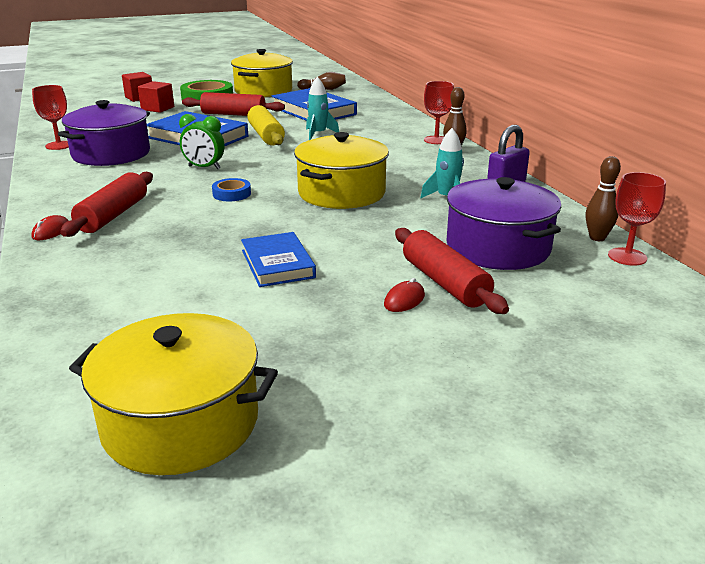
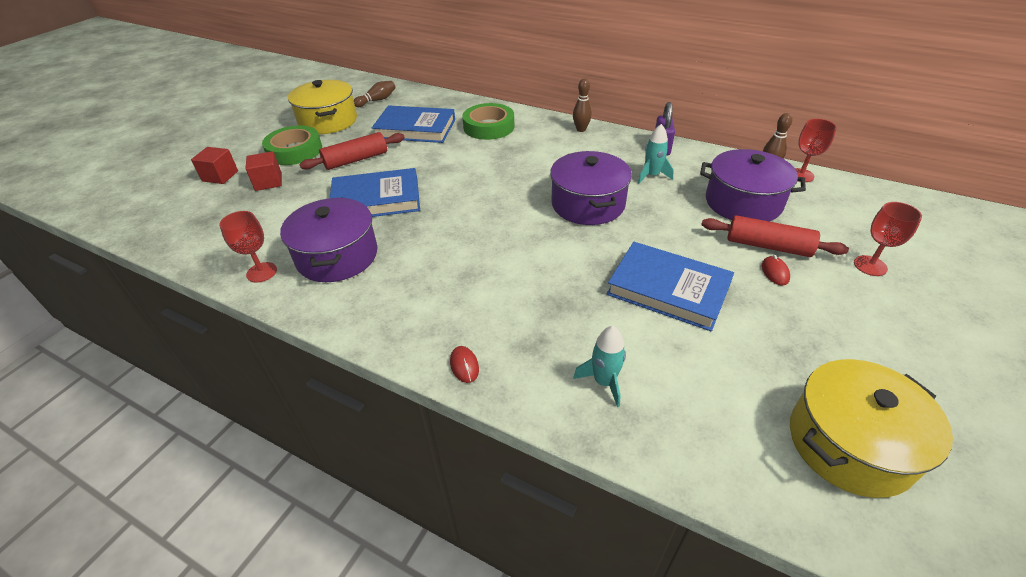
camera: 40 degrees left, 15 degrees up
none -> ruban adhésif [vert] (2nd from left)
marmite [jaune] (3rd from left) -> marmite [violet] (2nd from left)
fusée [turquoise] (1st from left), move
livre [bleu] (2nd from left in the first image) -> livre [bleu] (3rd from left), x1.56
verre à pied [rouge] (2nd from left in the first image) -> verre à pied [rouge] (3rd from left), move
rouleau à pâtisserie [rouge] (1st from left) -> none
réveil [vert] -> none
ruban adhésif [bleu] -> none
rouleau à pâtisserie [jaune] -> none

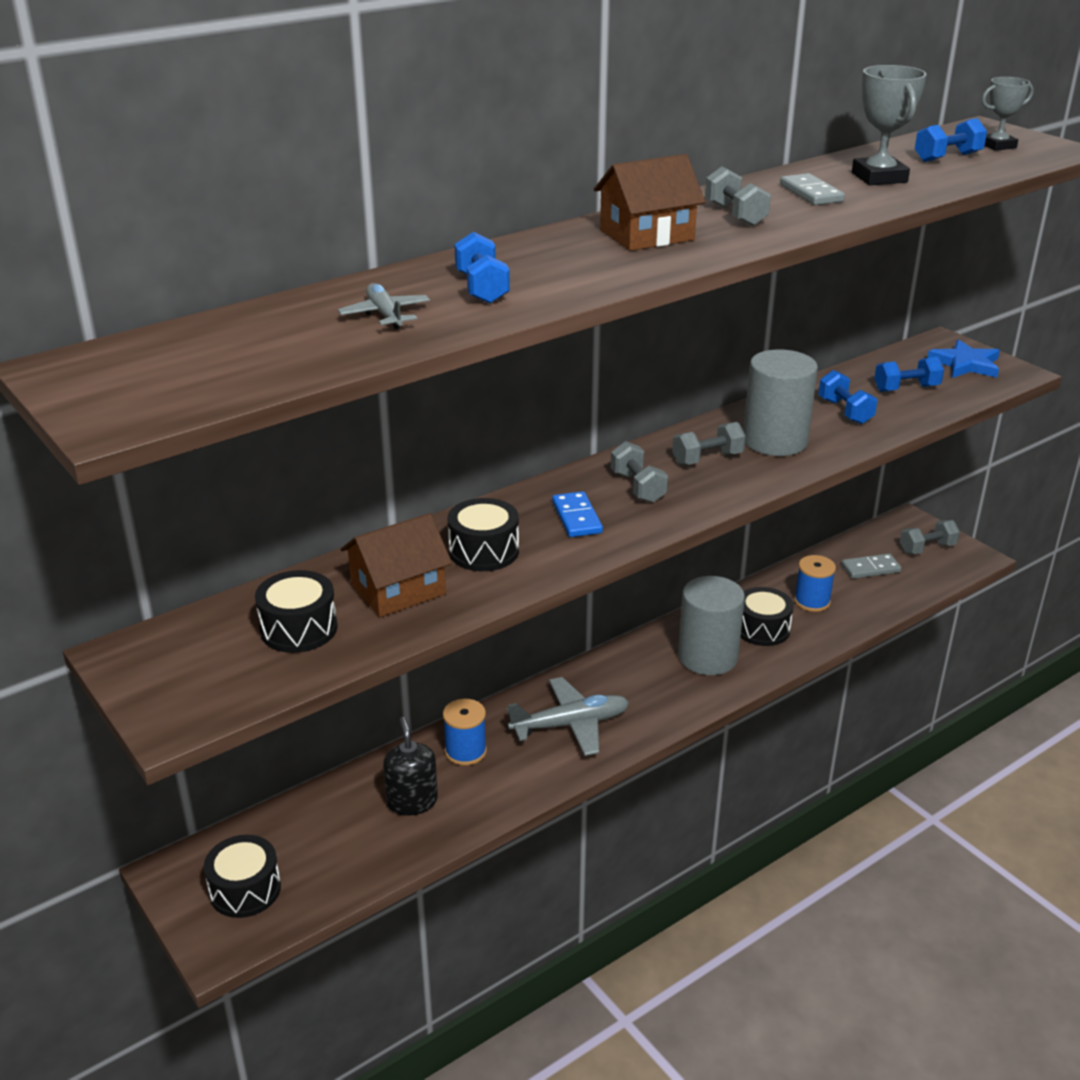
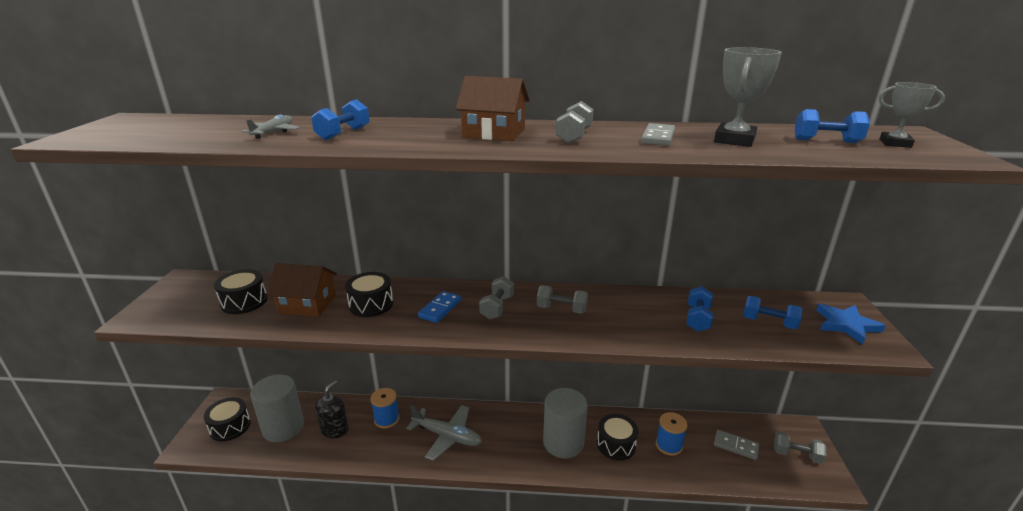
camera: 40 degrees right, 5 degrees down
cylindre [gris] (2nd from left in the first image) -> cylindre [gris] (1st from left), move

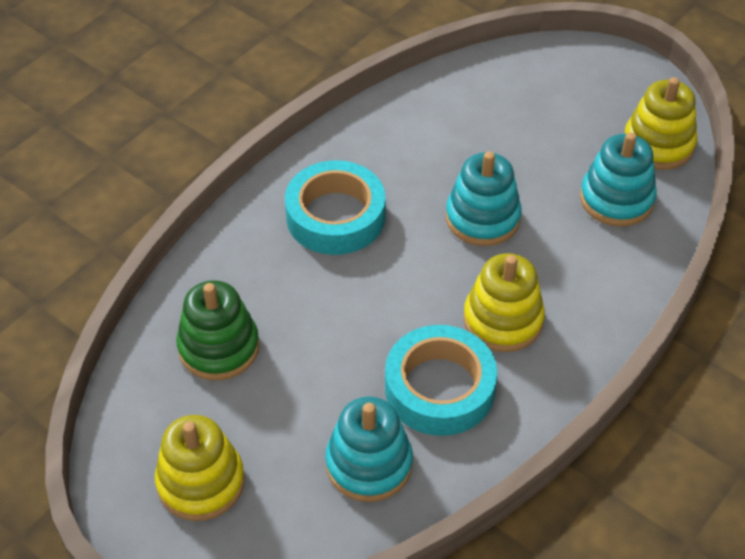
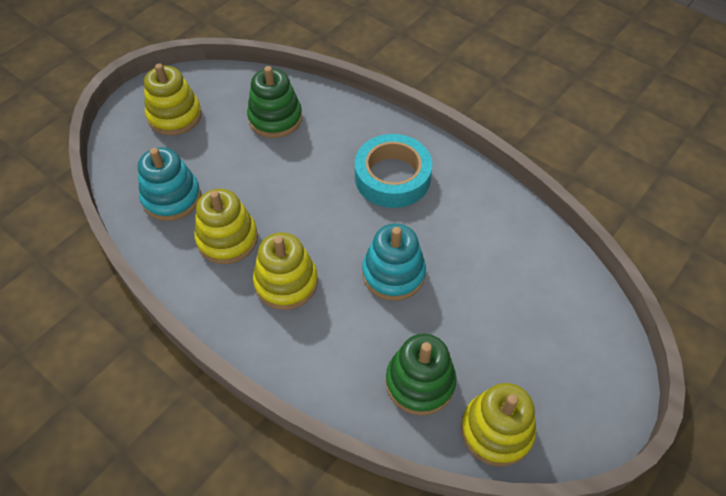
camera: 90 degrees right, 5 degrees up
ruban adhésif [turquoise] (2nd from left) -> jouet à empiler [jaune] (2nd from left)
jouet à empiler [turquoise] (3rd from left) -> jouet à empiler [vert] (2nd from left)

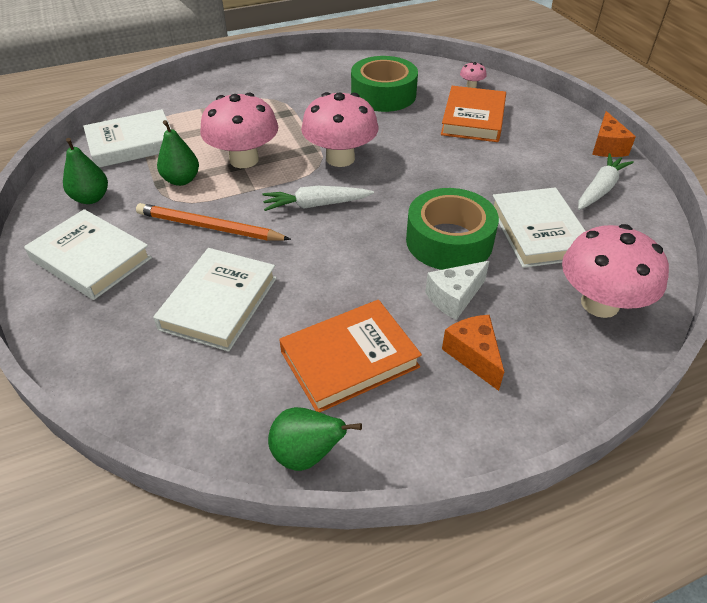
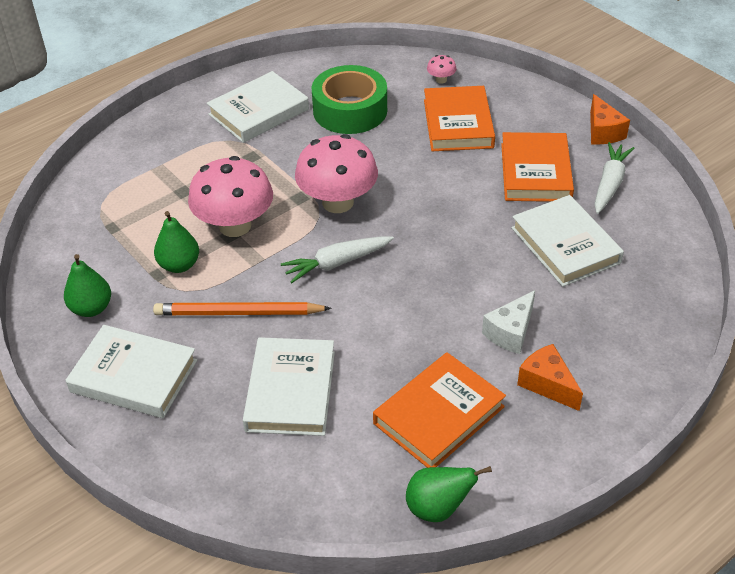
camera: 15 degrees left, 0 degrees up
livre [blanc] (2nd from left), move
none -> livre [orange] (3rd from left)
ruban adhésif [vert] (2nd from left) -> none
champignon [rose] (4th from left) -> none

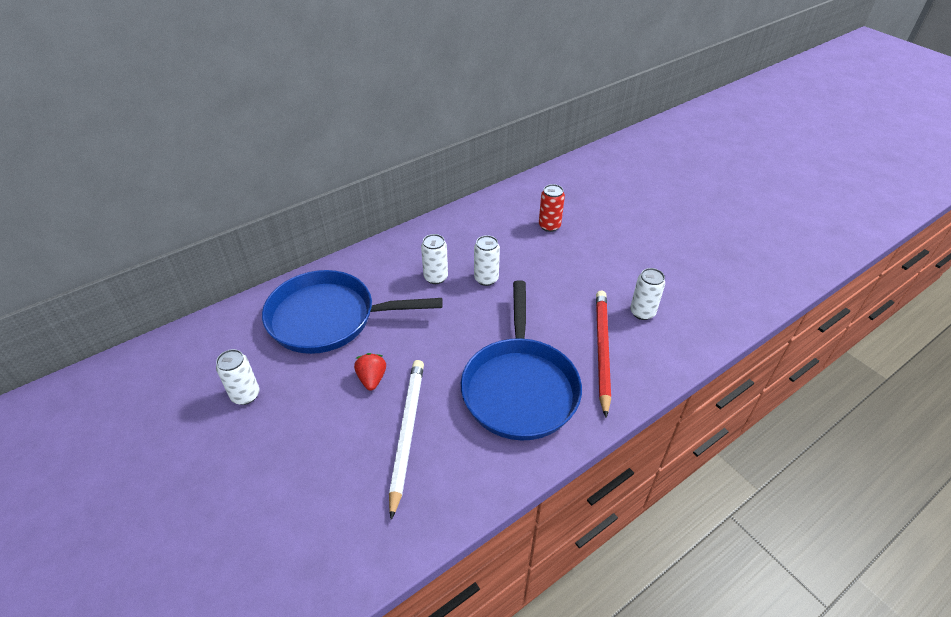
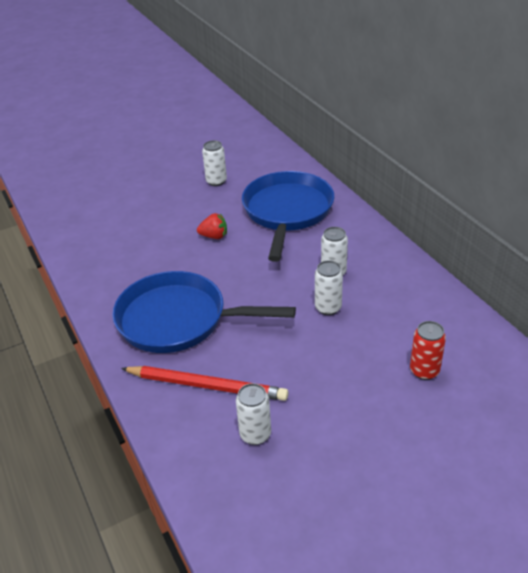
camera: 100 degrees right, 5 degrees down
crayon [blanc] -> none

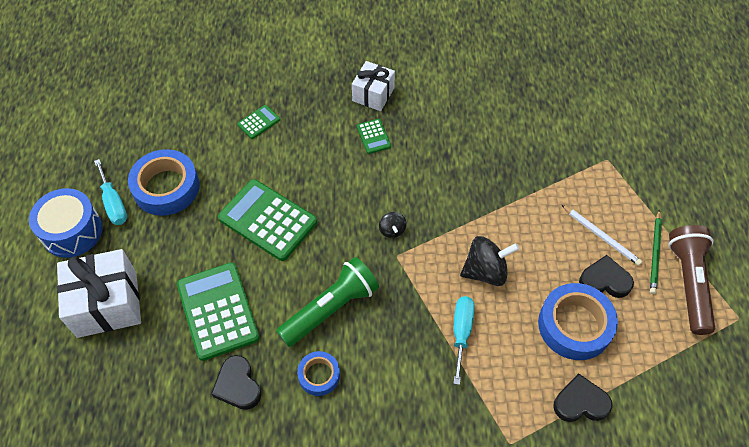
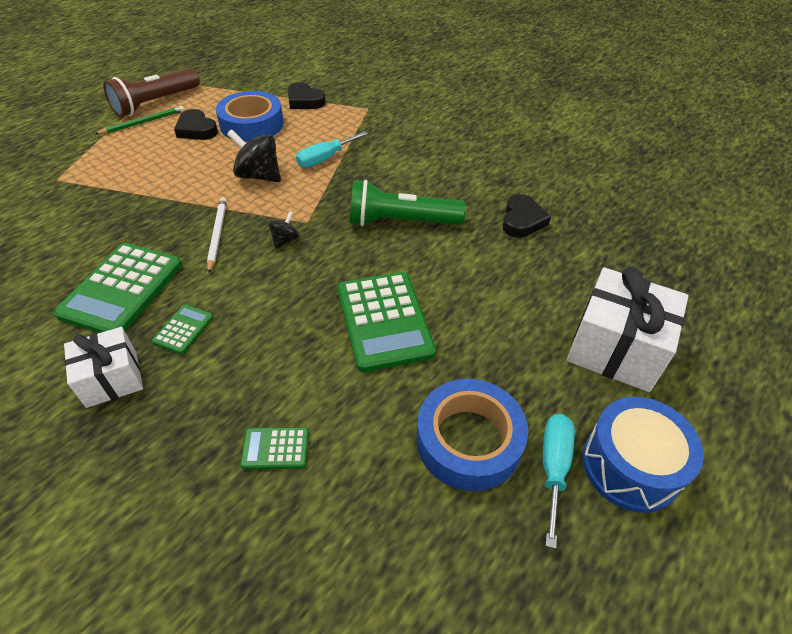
camera: 140 degrees left, 10 degrees down
calculatrice [vert] (1st from left), move
crayon [blanc], move
ruban adhésif [bleu] (2nd from left) -> none

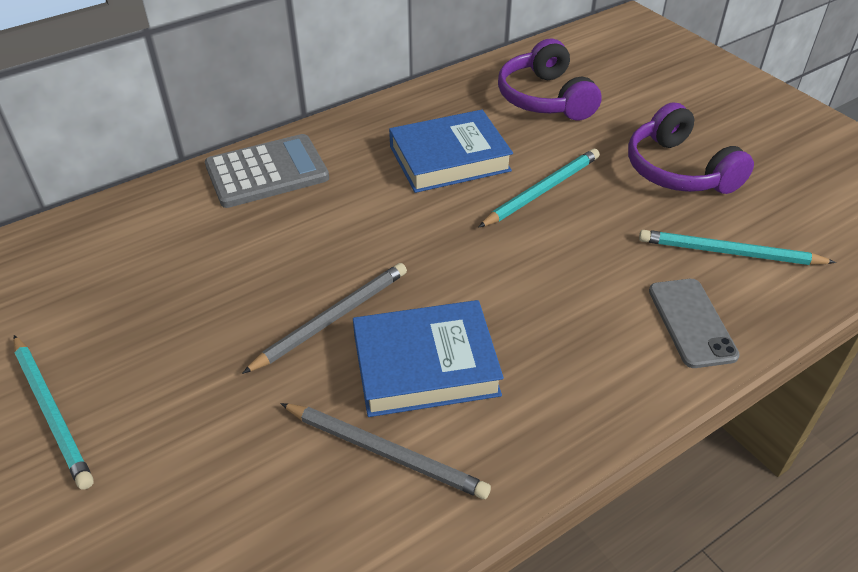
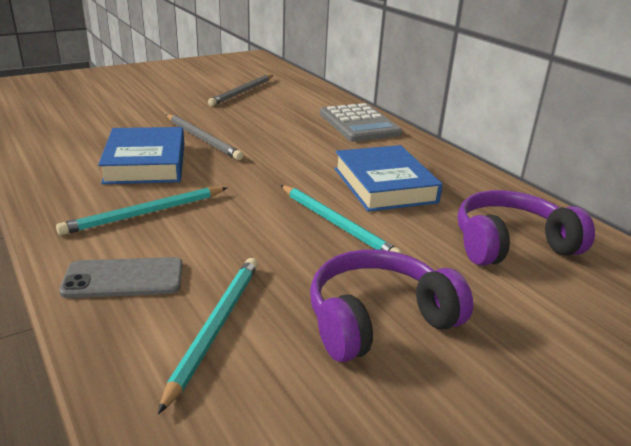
camera: 90 degrees right, 15 degrees down
crayon [turquoise] (1st from left), move
crayon [gris] (2nd from left), move

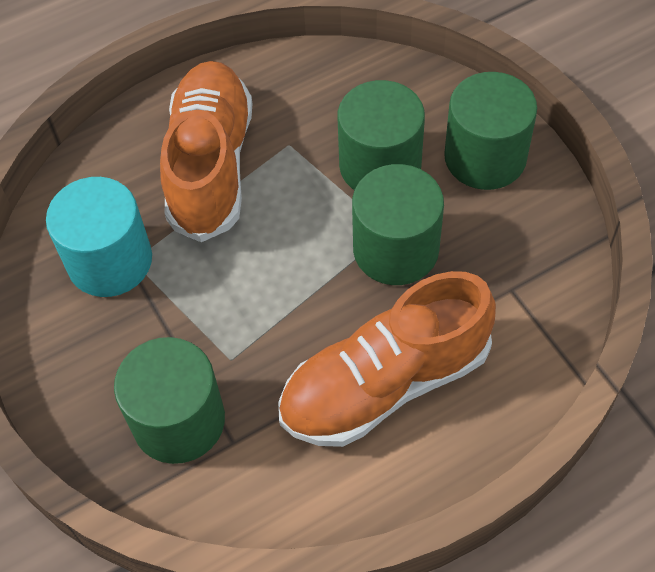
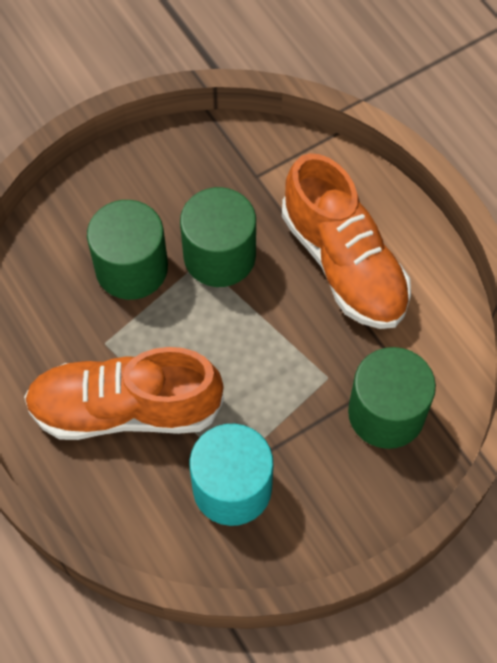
camera: 95 degrees left, 5 degrees up
cylindre [vert] (4th from left) -> none

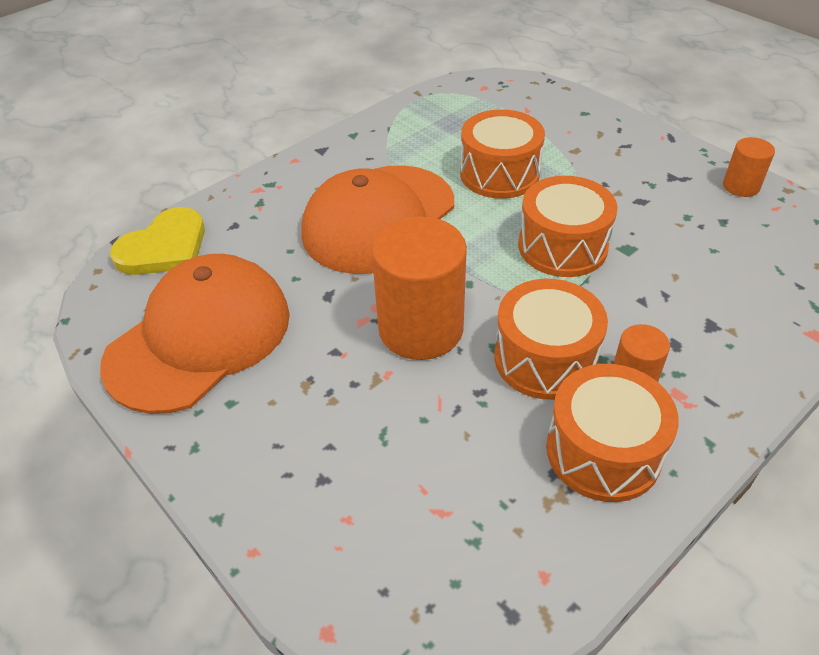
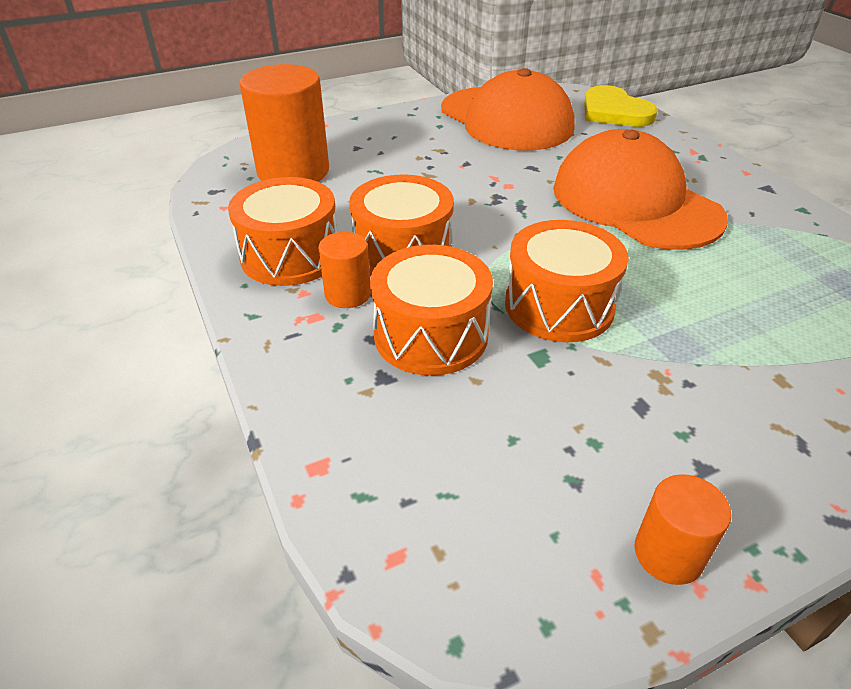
camera: 105 degrees right, 5 degrees down
cylindre [orange] (1st from left), move
tambour [orange] (1st from left in the first image) -> tambour [orange] (3rd from left), move

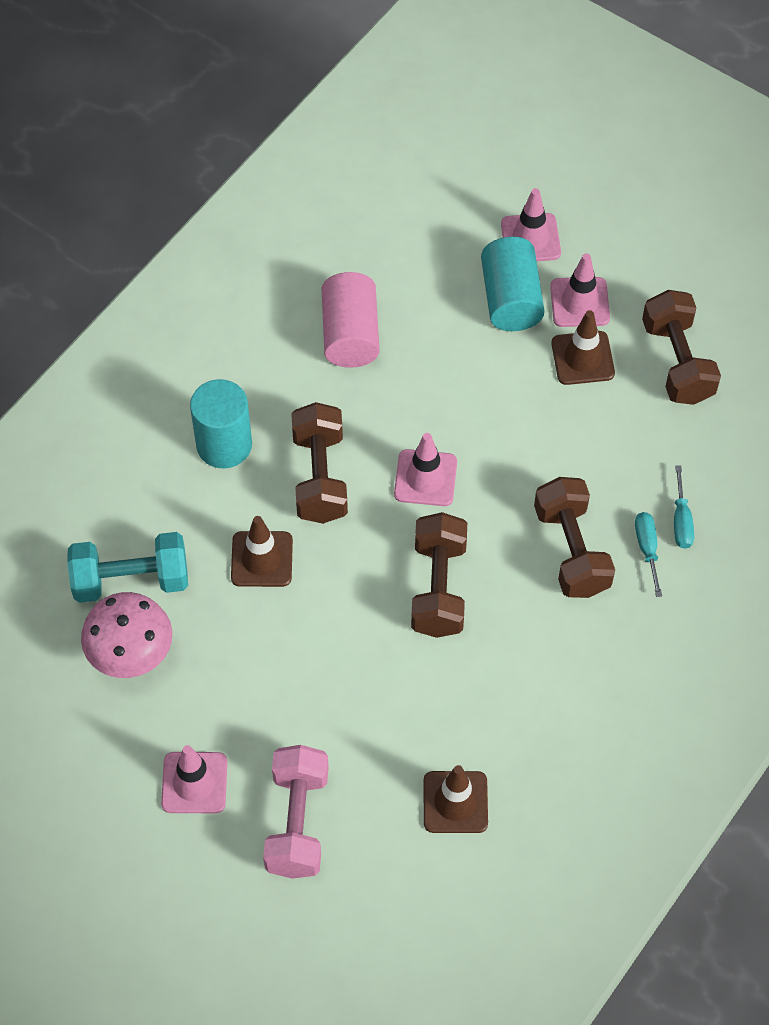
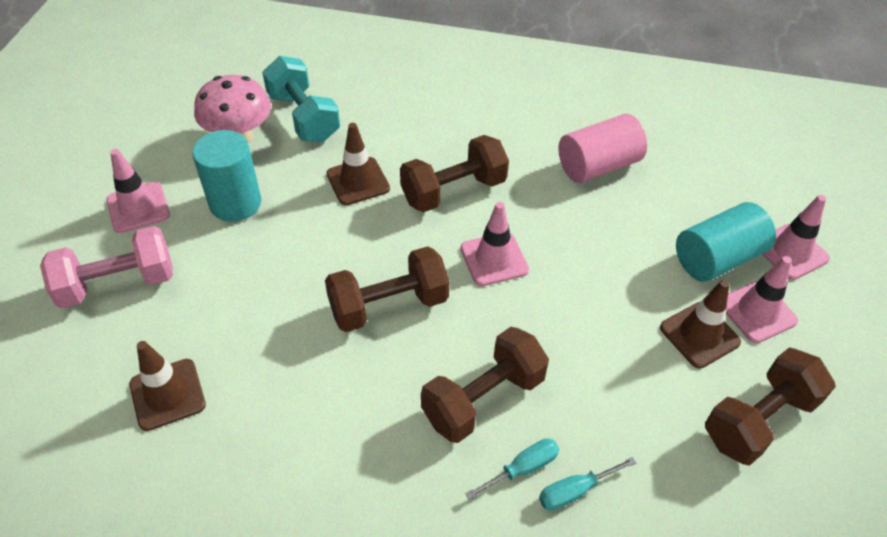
camera: 65 degrees right, 10 degrees down
cylindre [turquoise] (1st from left), move

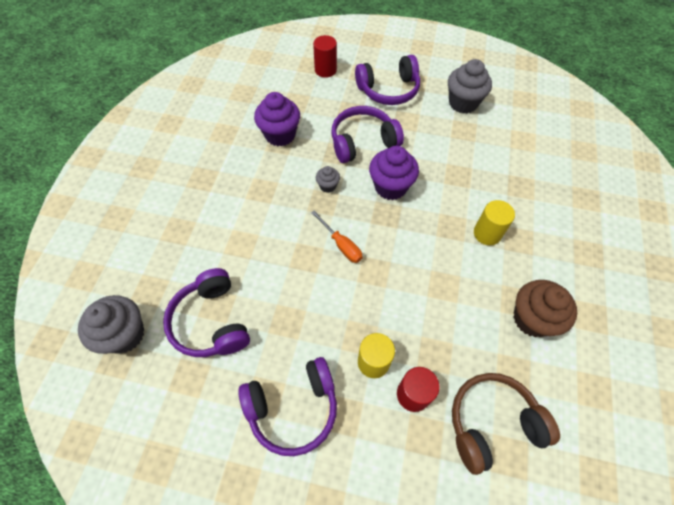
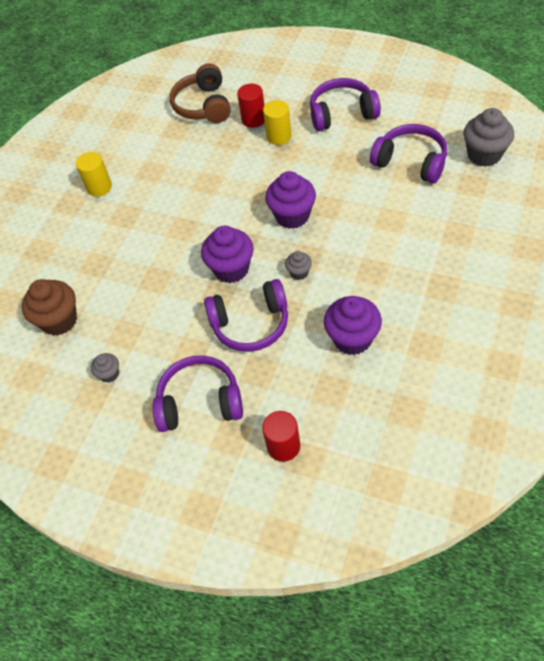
camera: 165 degrees left, 5 degrees down
muffin [marron], move
cylindre [jaune] (2nd from left in the first image) -> cylindre [jaune] (1st from left), move
muffin [gris] (3rd from left in the first image) -> muffin [gris] (1st from left), x0.51
casque audio [marron], 90 degrees clockwise
tournevis [orange] -> muffin [violet] (2nd from left)
casque audio [violet] (1st from left in the first image) -> casque audio [violet] (4th from left), 45 degrees counterclockwise

